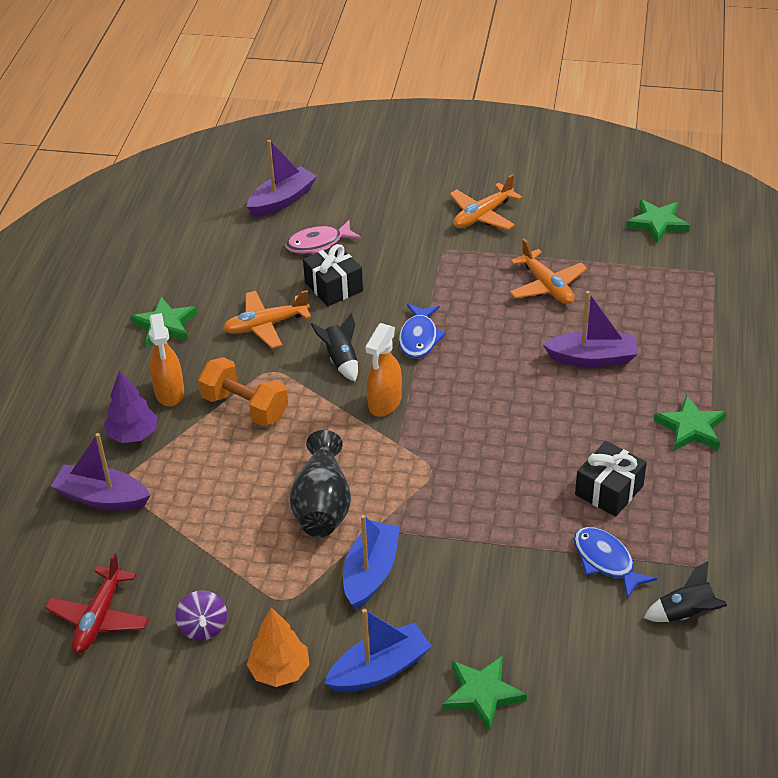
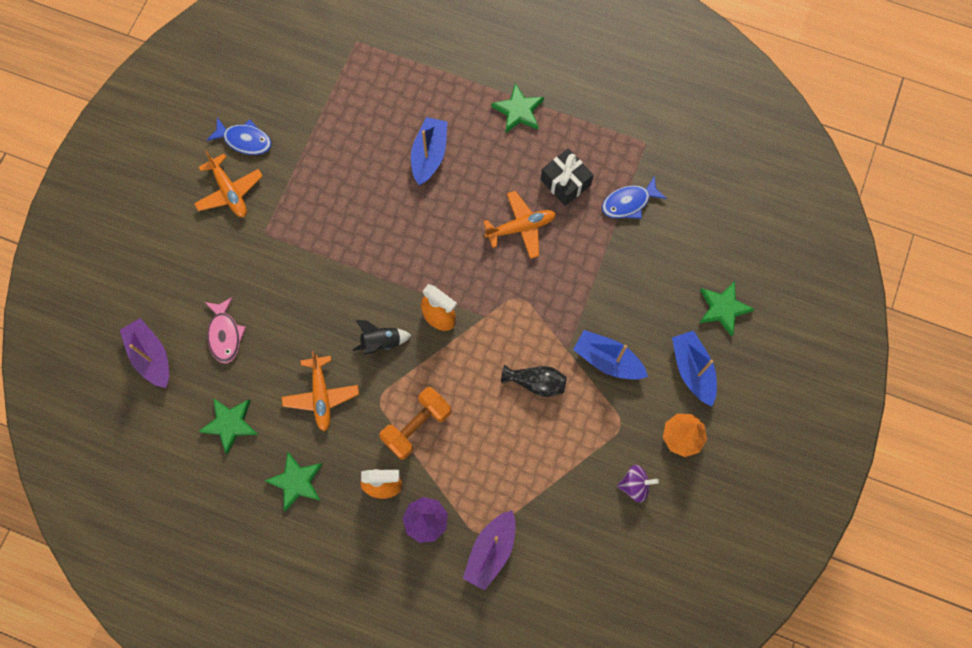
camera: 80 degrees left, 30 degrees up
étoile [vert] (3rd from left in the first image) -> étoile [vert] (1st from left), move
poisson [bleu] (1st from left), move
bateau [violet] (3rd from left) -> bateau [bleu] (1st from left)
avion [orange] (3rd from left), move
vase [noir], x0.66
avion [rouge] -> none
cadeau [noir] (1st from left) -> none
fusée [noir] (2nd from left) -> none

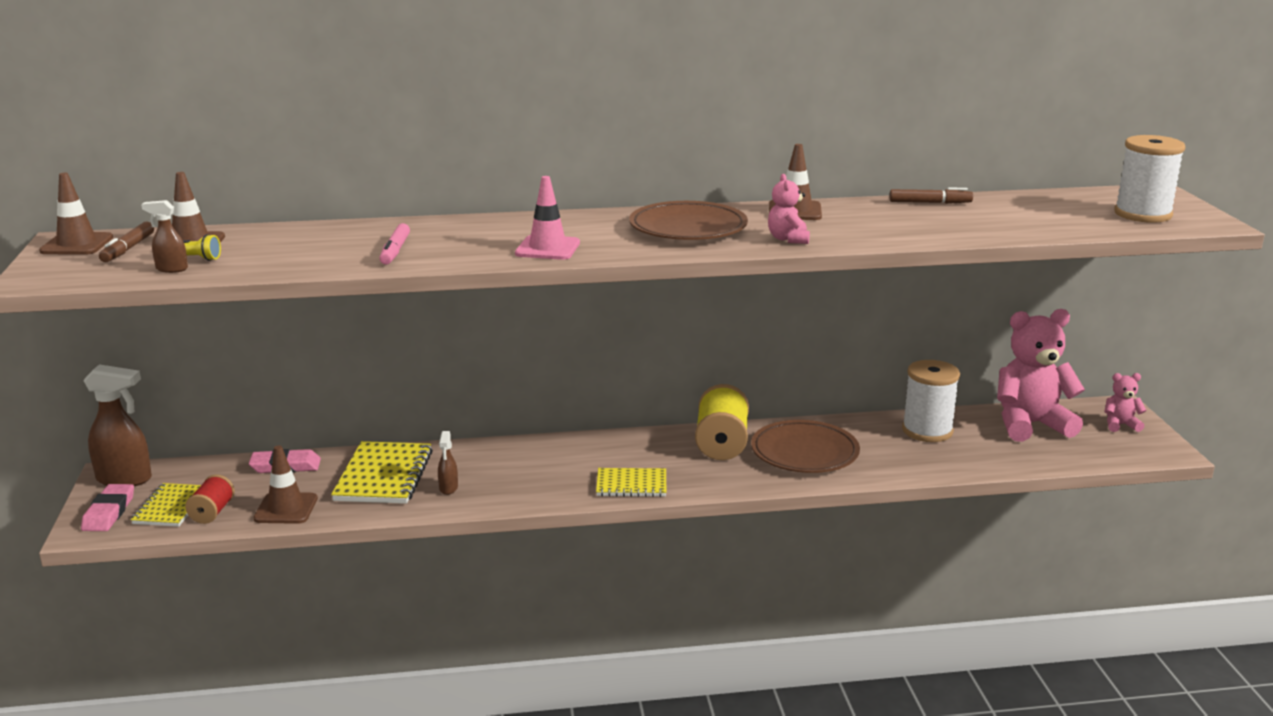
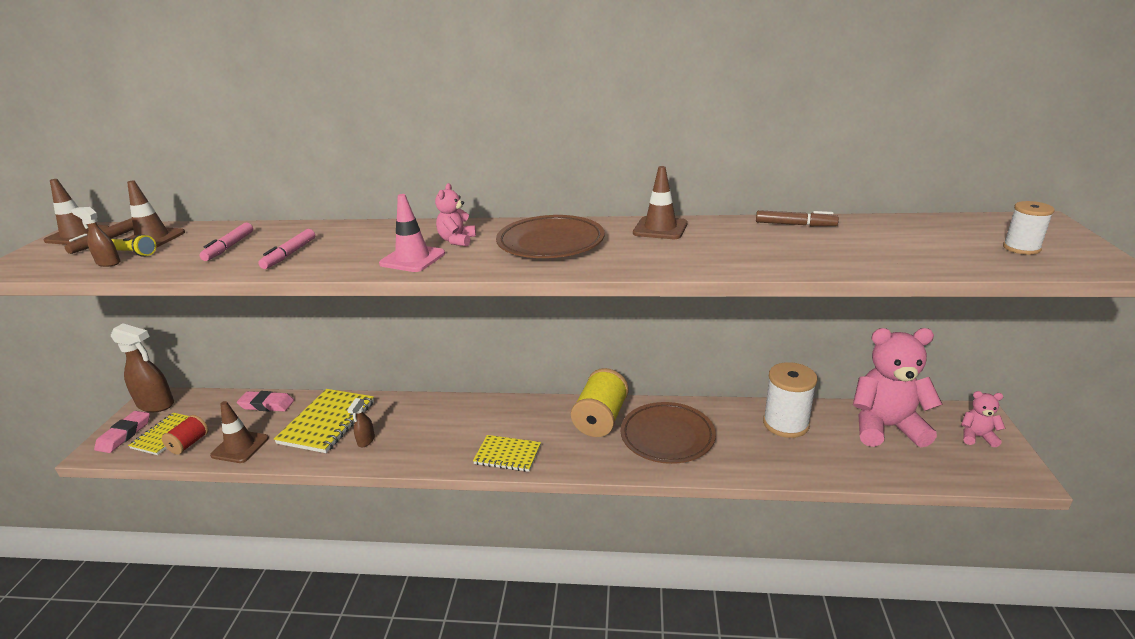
camera: 15 degrees right, 5 degrees up
none -> feutre [rose] (1st from left)
ours en peluche [rose] (1st from left), move
bobine [blanc] (2nd from left), x0.57

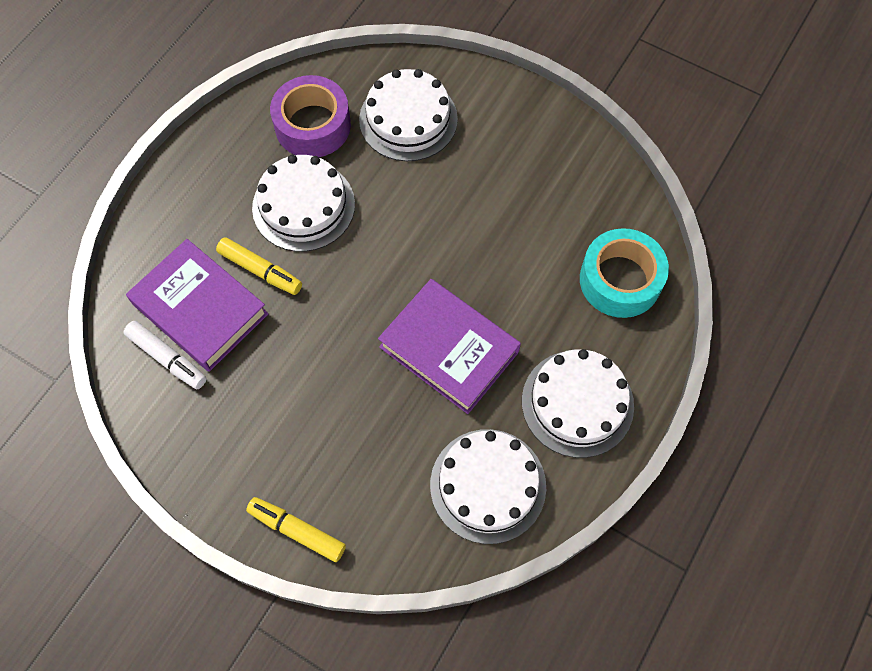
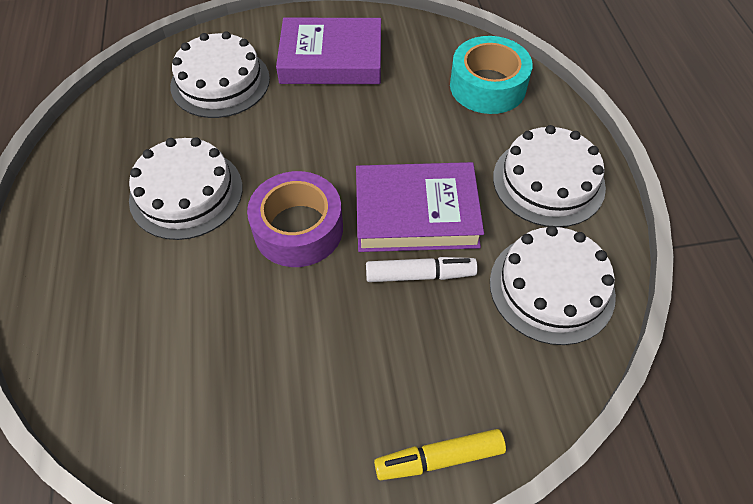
camera: 40 degrees left, 10 degrees down
ruban adhésif [violet], move
livre [violet] (1st from left), move
feutre [blanc], move
feutre [jaune] (1st from left) -> none

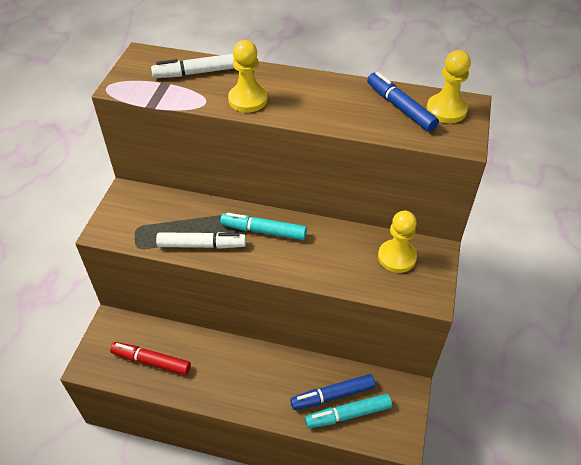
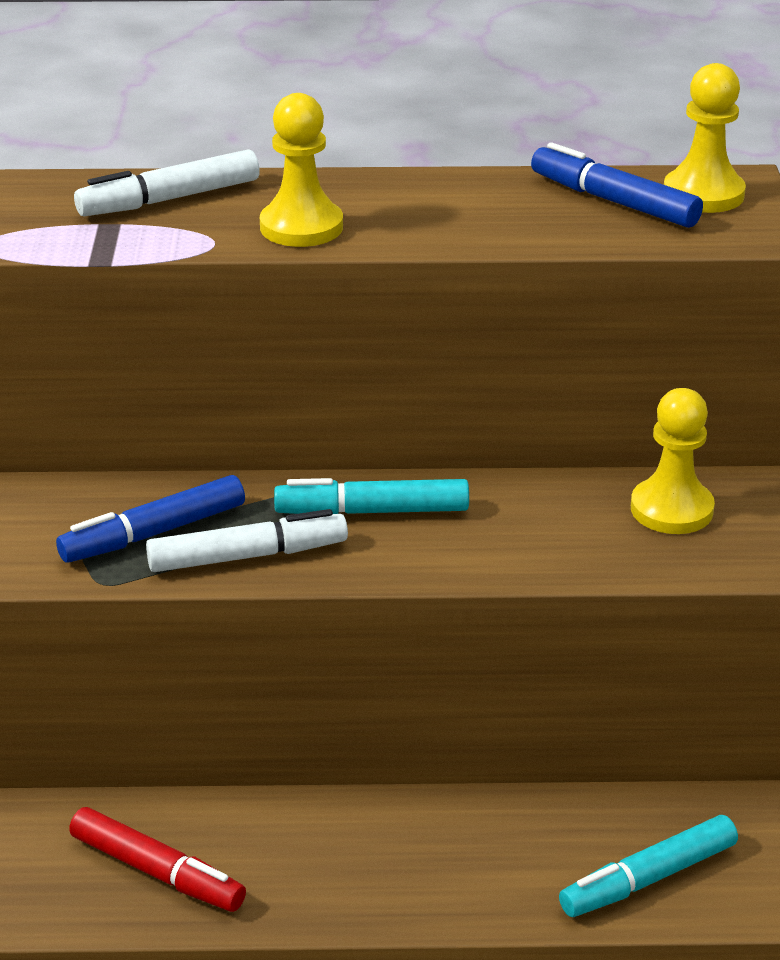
camera: 15 degrees left, 15 degrees down
feutre [bleu] (1st from left), move
feutre [rouge], 150 degrees counterclockwise

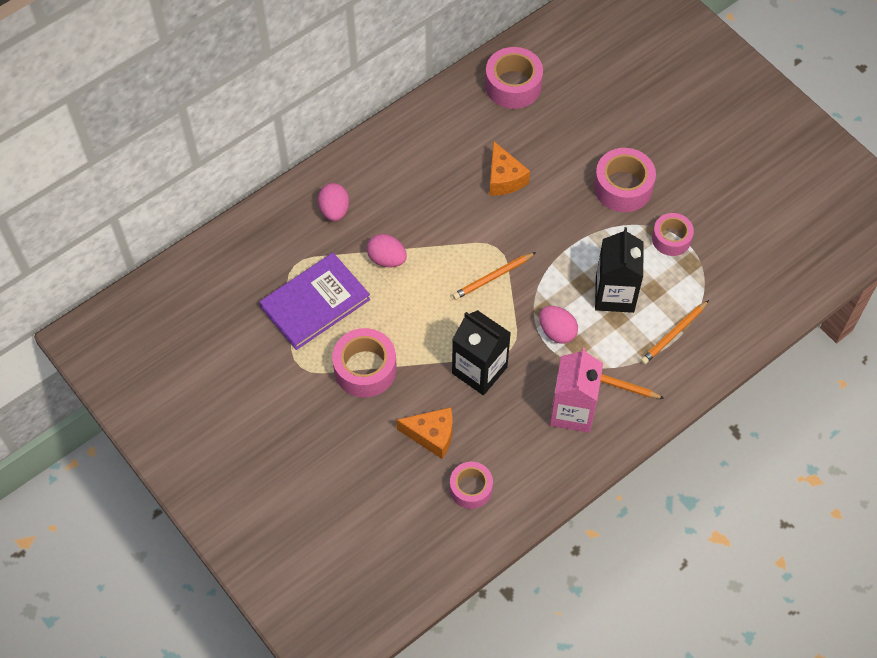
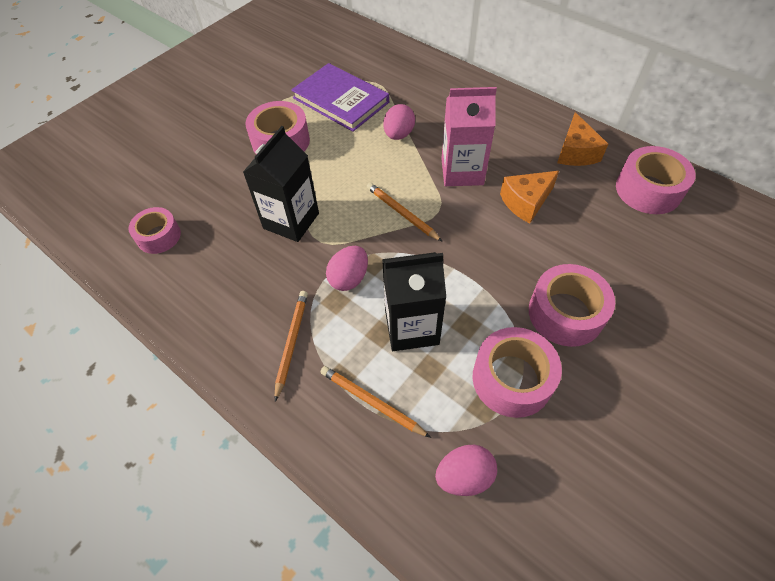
camera: 80 degrees right, 5 degrees down
œuf [rose] (1st from left in the first image) -> œuf [rose] (3rd from left), move
brique de lait [rose], move
ruban adhésif [rose] (5th from left in the first image) -> ruban adhésif [rose] (3rd from left), x1.53
fromage [orange] (1st from left in the first image) -> fromage [orange] (2nd from left), move

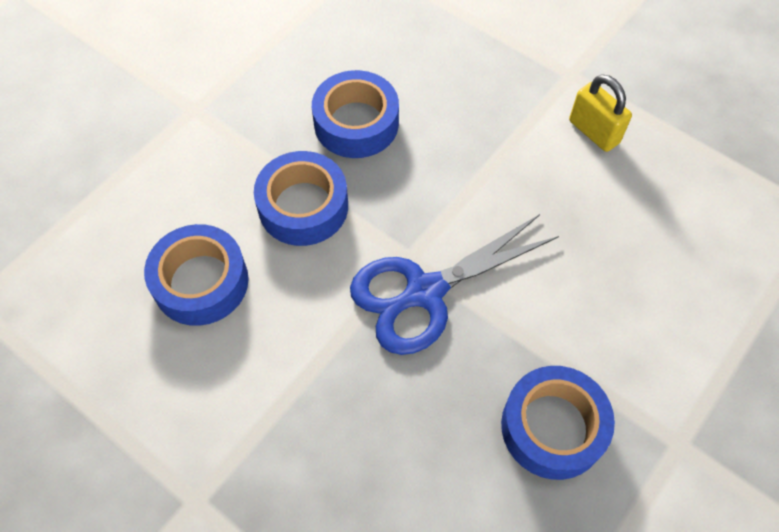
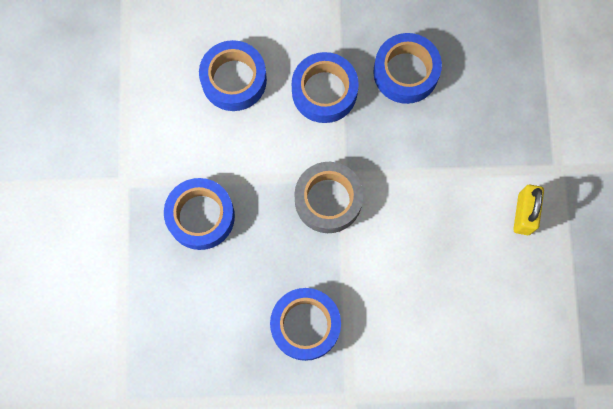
camera: 50 degrees right, 15 degrees up
none -> ruban adhésif [bleu] (1st from left)
ciseaux [bleu] -> ruban adhésif [gris]

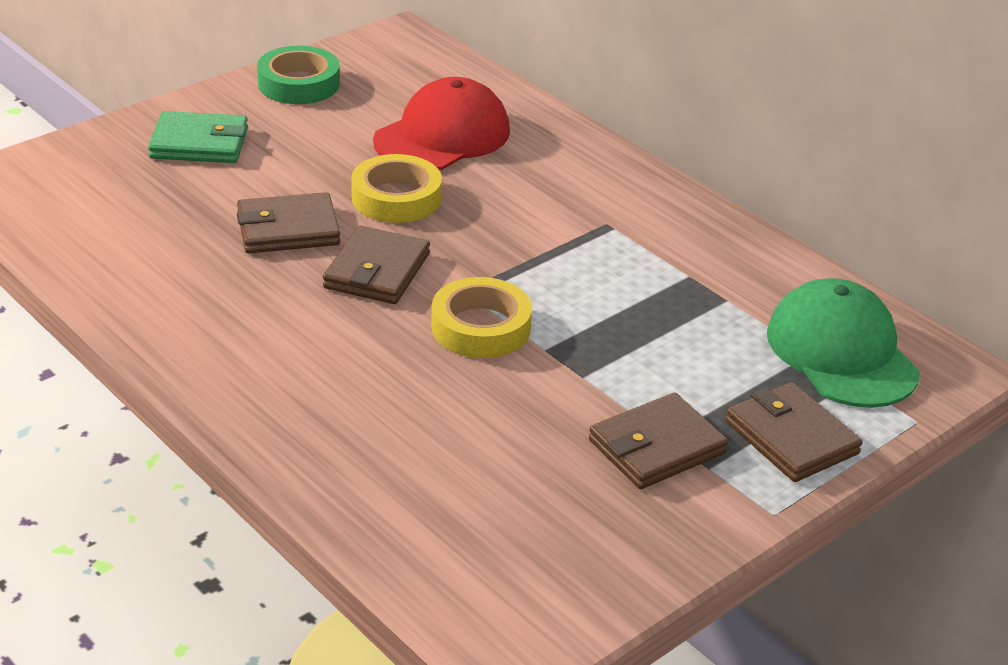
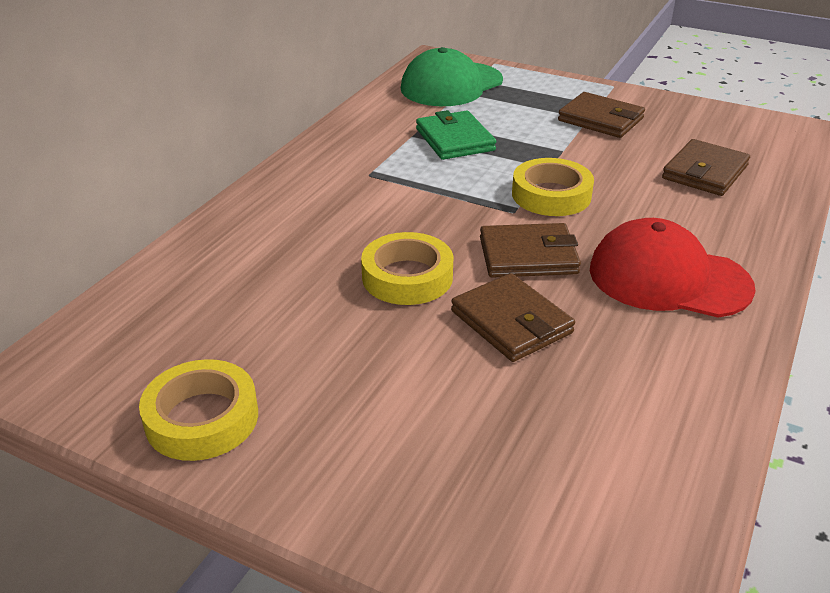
camera: 110 degrees left, 0 degrees up
ruban adhésif [vert] -> ruban adhésif [jaune] (1st from left)
portefeuille [vert], move
casquette [rouge], move
portefeuille [marron] (4th from left), move

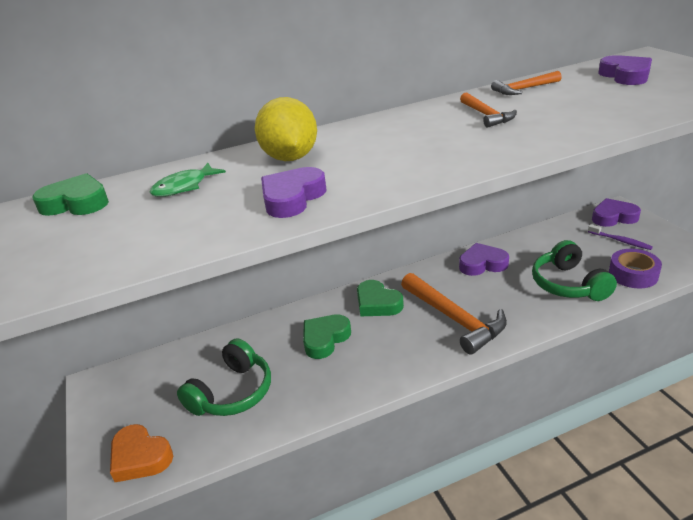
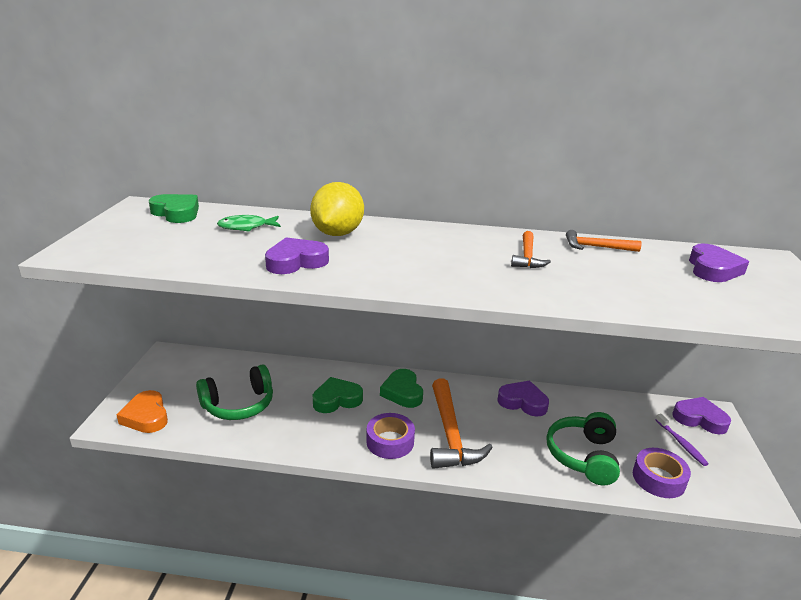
camera: 25 degrees right, 5 degrees down
none -> ruban adhésif [violet] (1st from left)

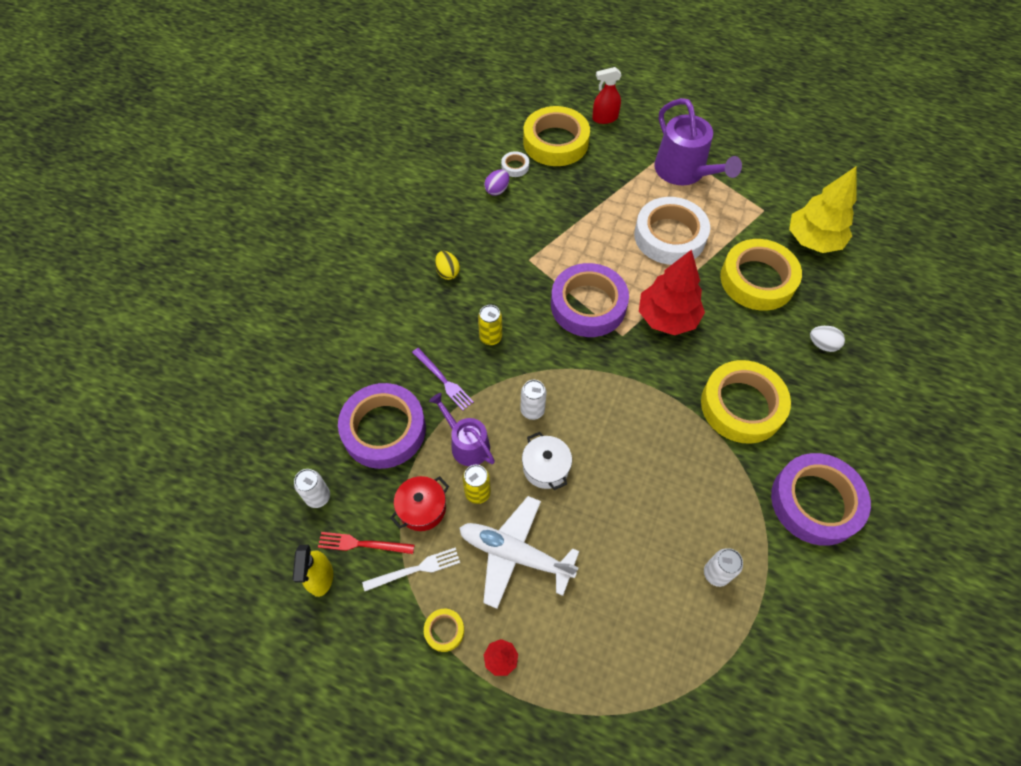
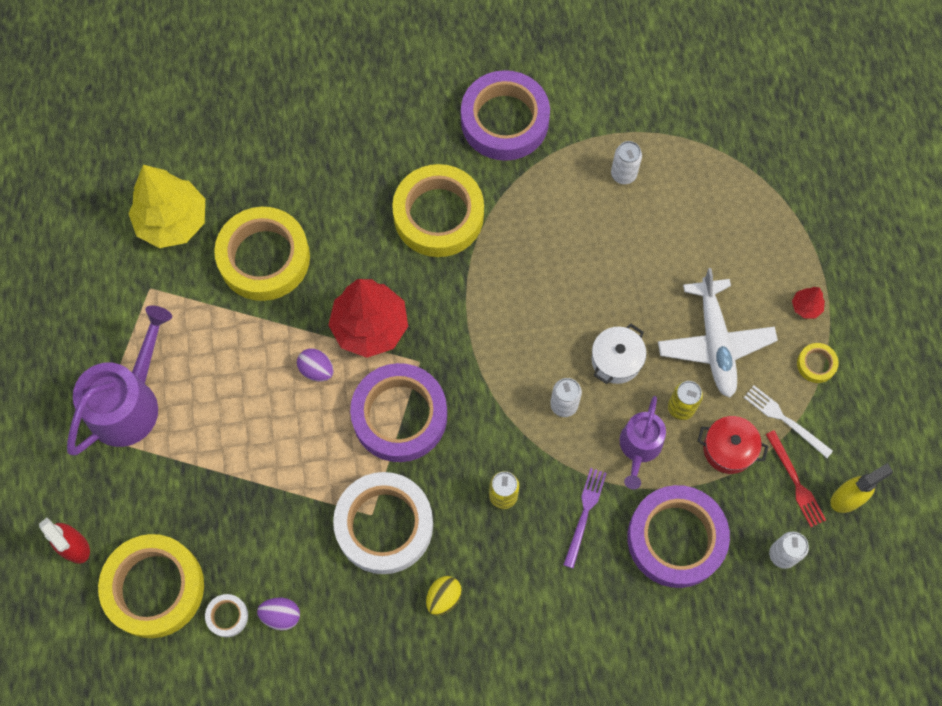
camera: 120 degrees left, 10 degrees up
none -> œuf [violet] (2nd from left)
ruban adhésif [blanc] (2nd from left), move
œuf [blanc] -> none

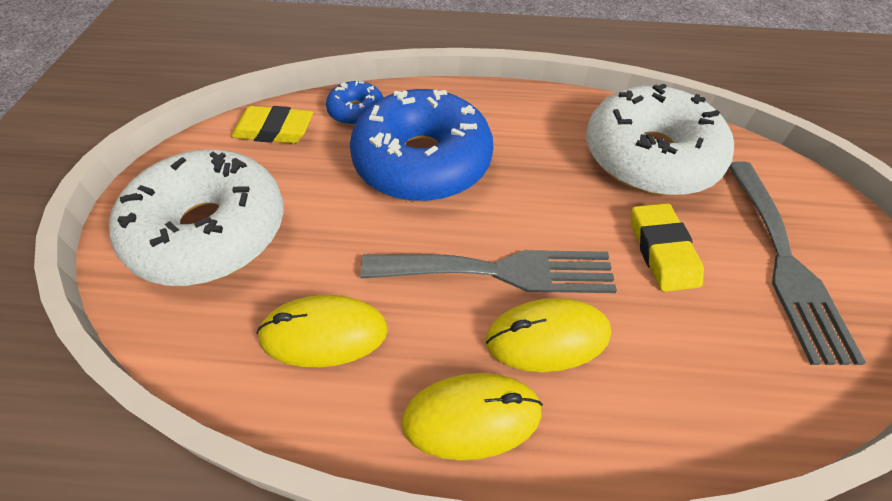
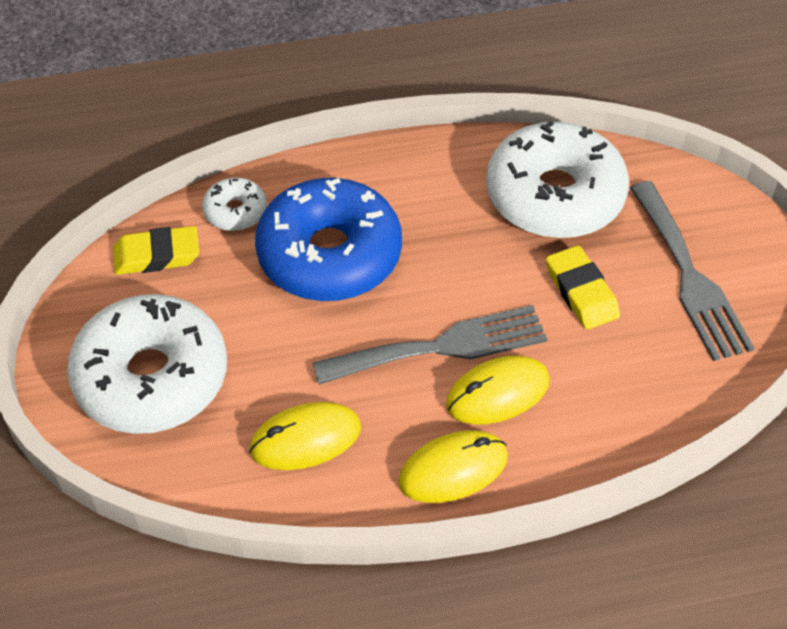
camera: 15 degrees left, 0 degrees up
beignet [bleu] (1st from left) -> beignet [blanc] (2nd from left)

